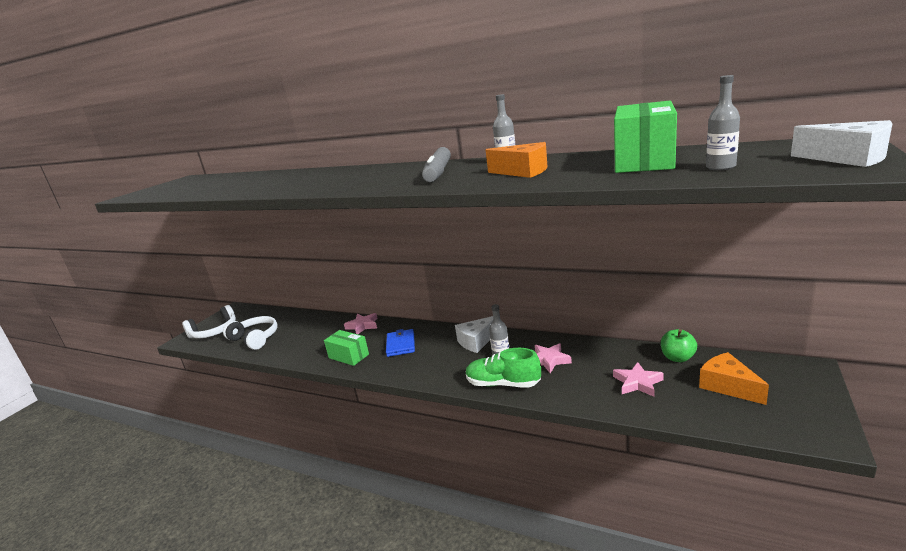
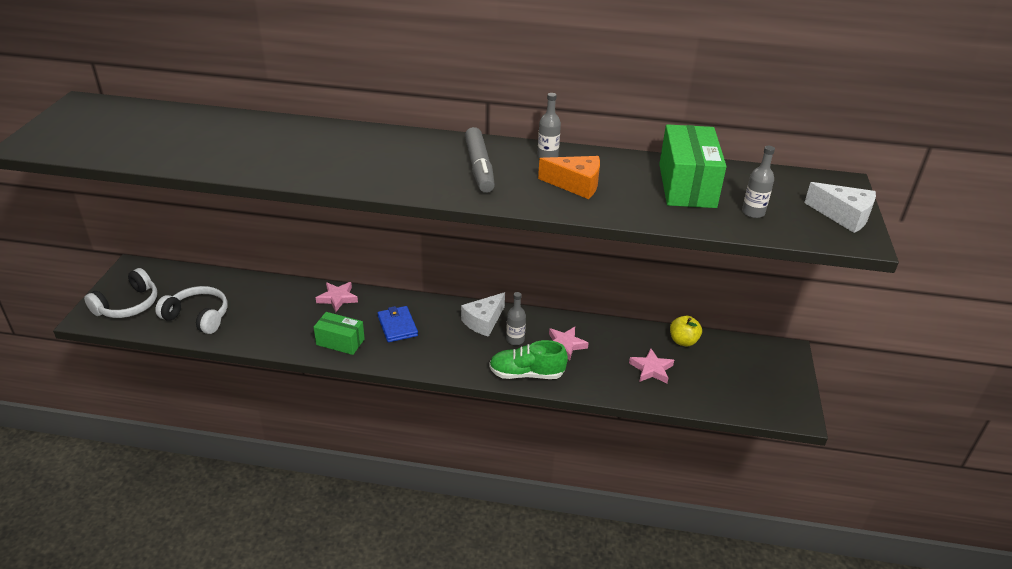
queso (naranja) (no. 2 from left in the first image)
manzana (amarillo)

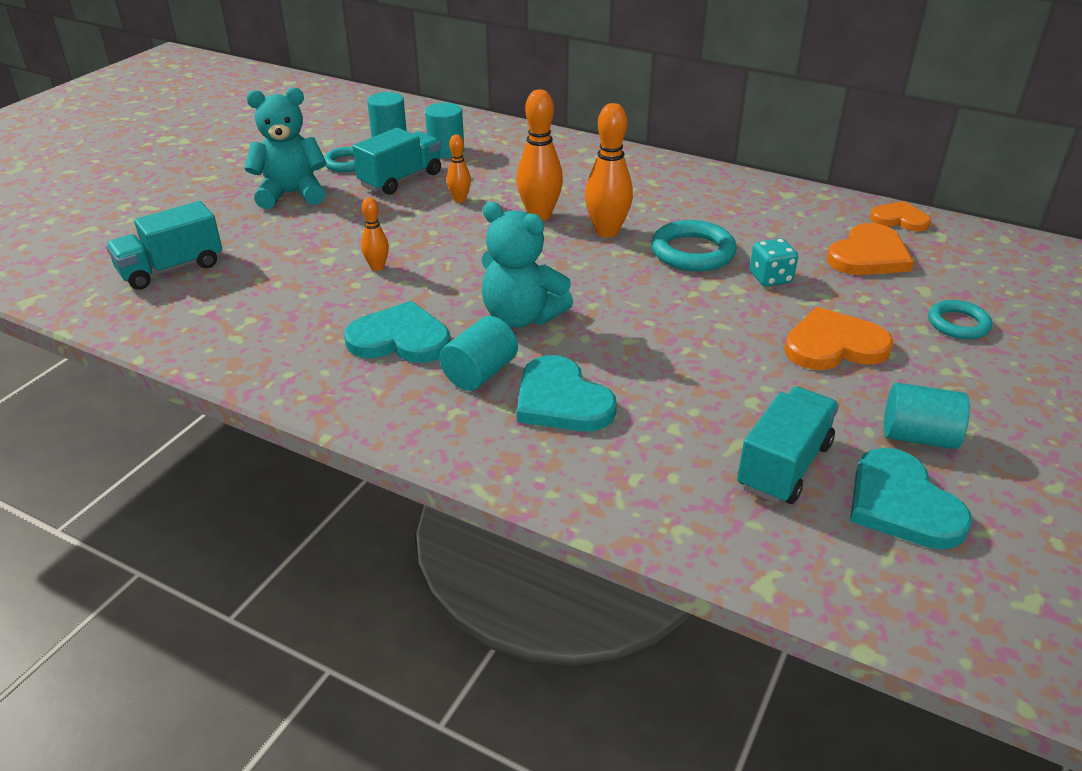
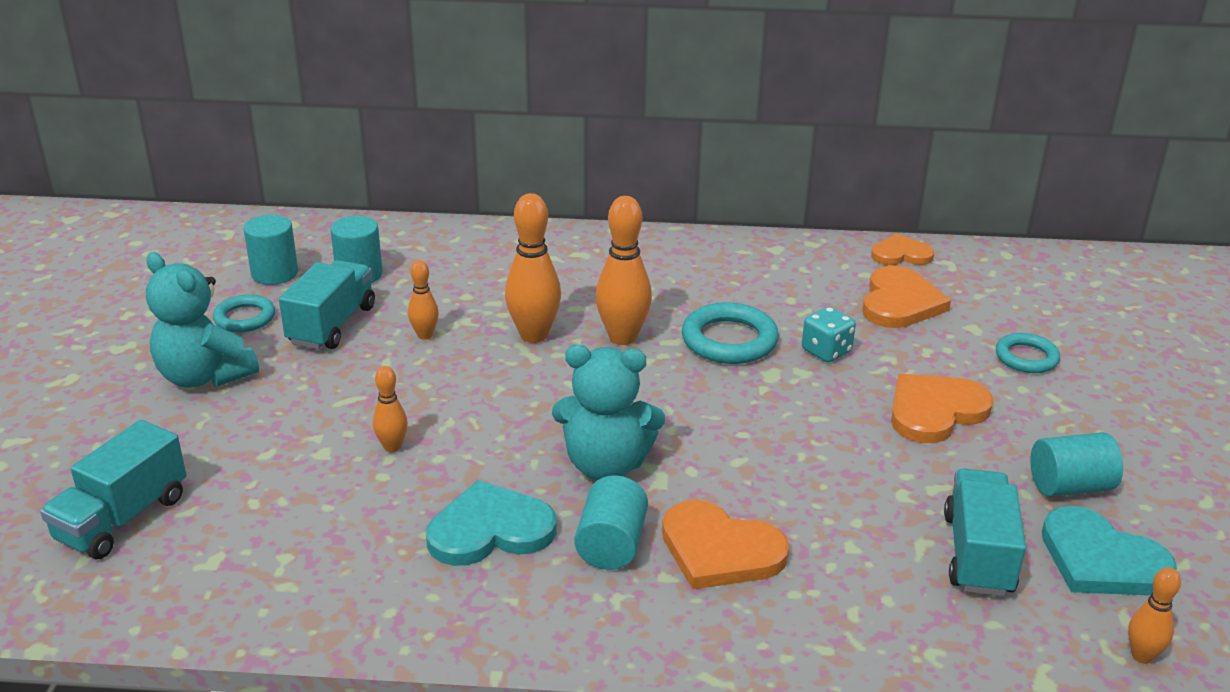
bolo (naranja) (no. 5 from left)
corazón (naranja) (no. 1 from left)
osito (turquesa) (no. 1 from left)

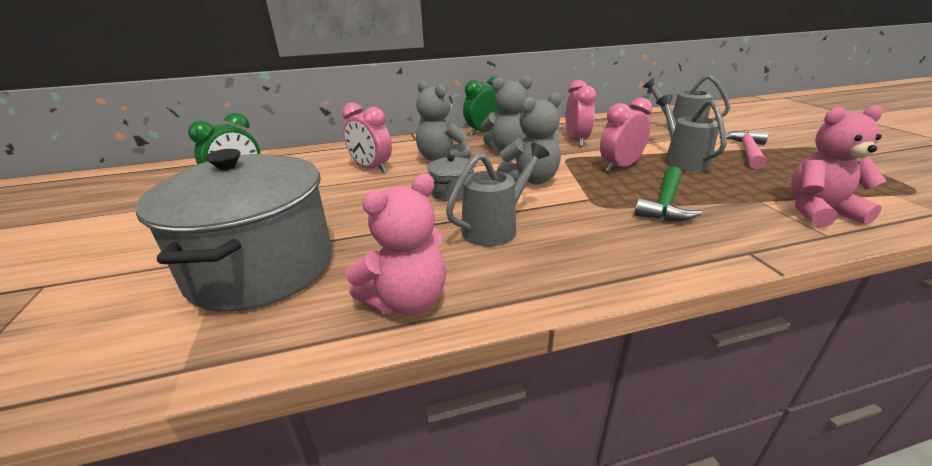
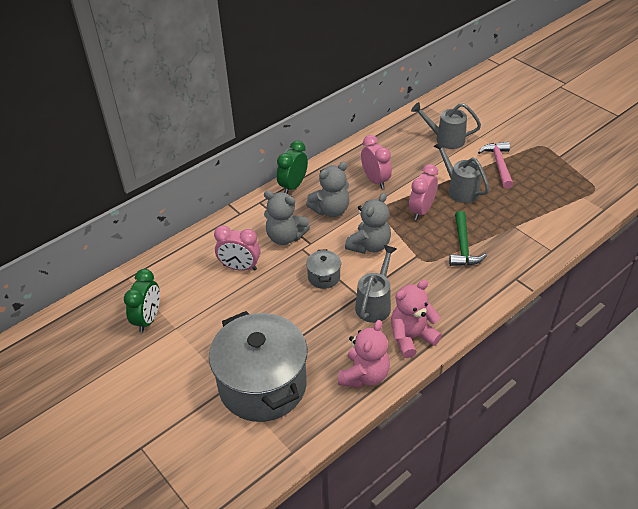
osito (rosa) (no. 2 from left)

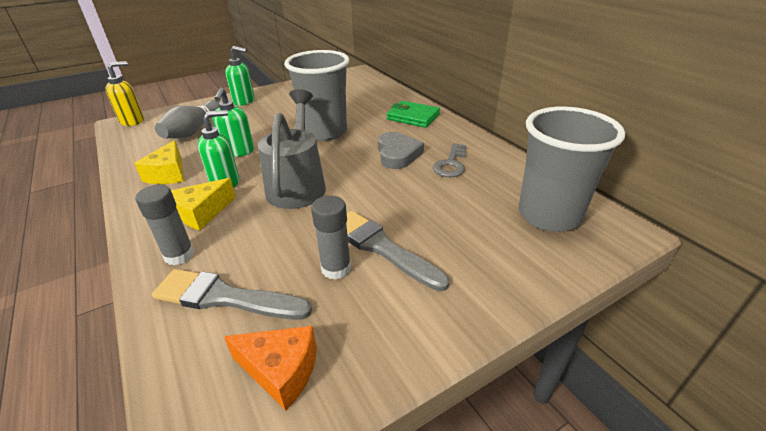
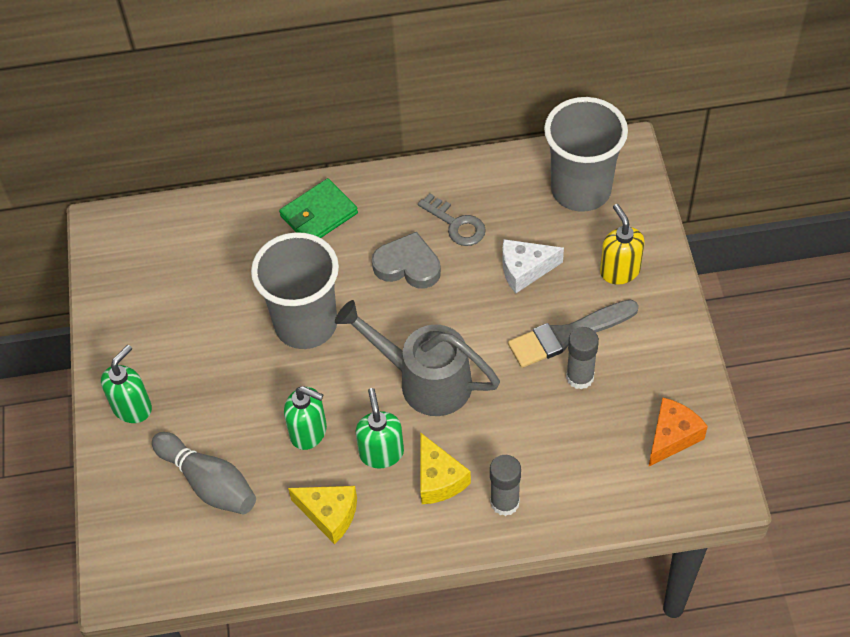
pincel (gris) (no. 1 from left in the first image)
queso (blanco)
dispensador de jabón (amarillo)

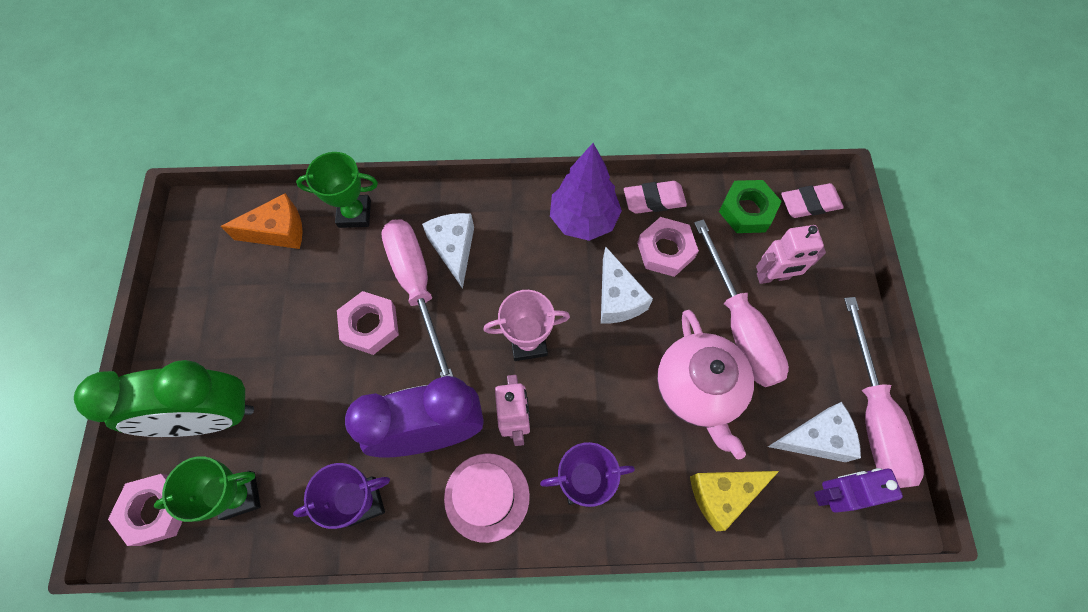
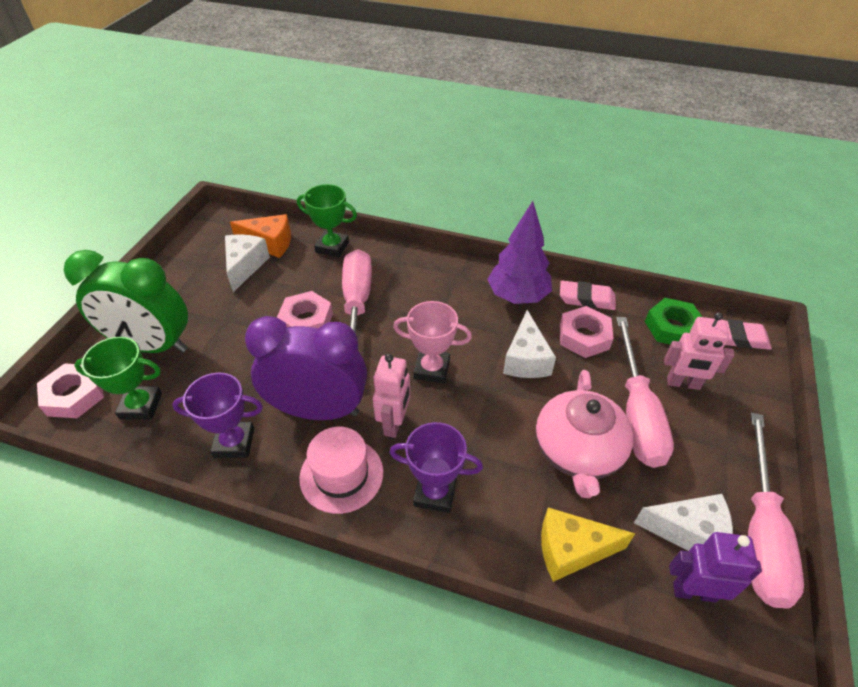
queso (blanco) (no. 1 from left)

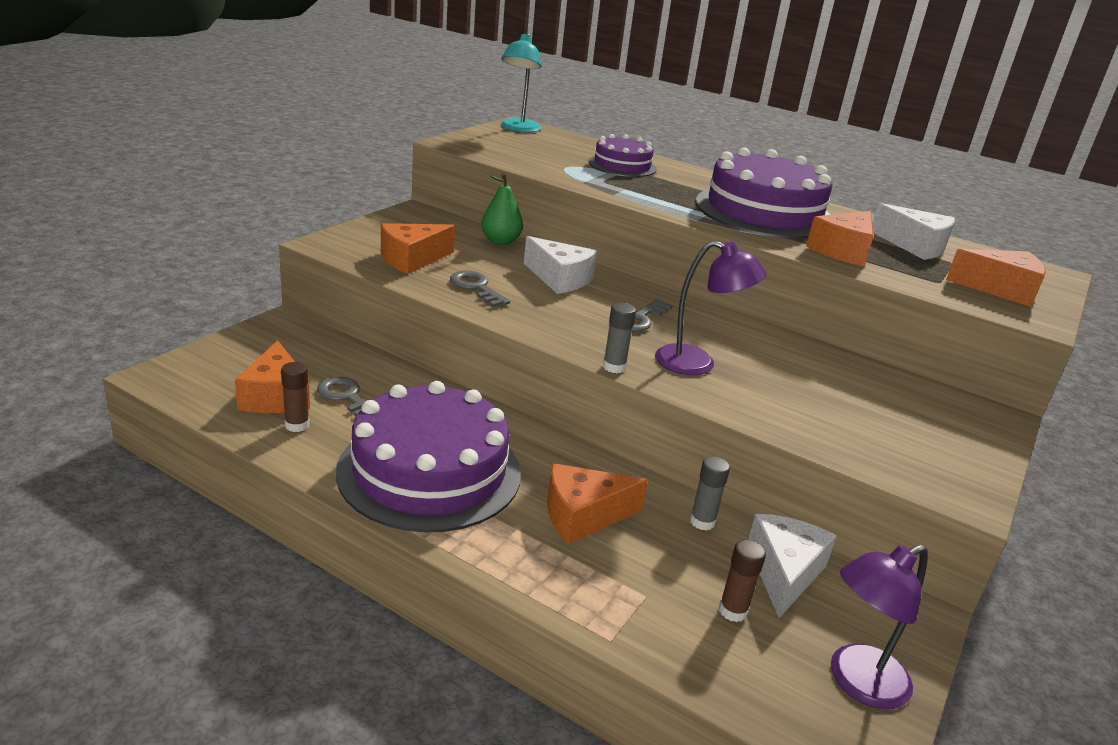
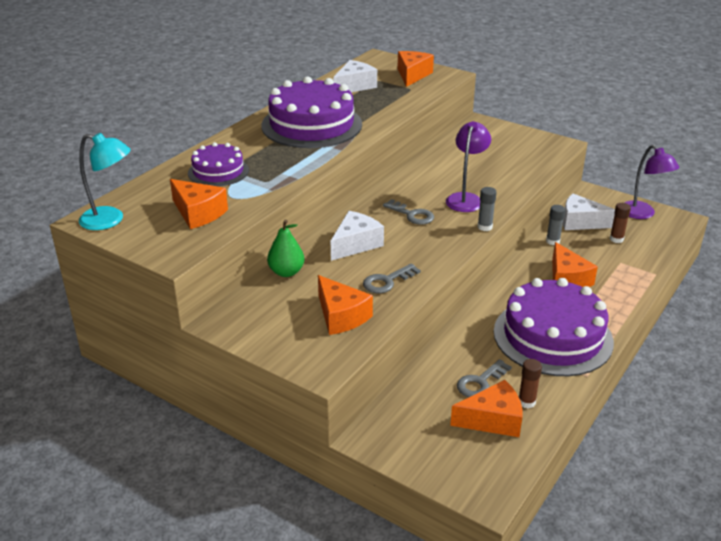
queso (naranja) (no. 1 from left)

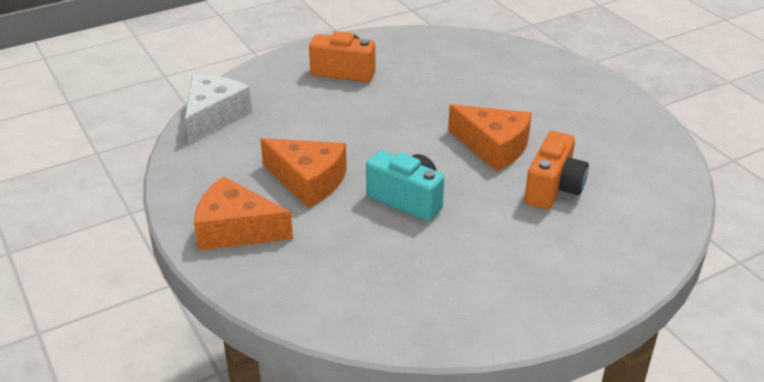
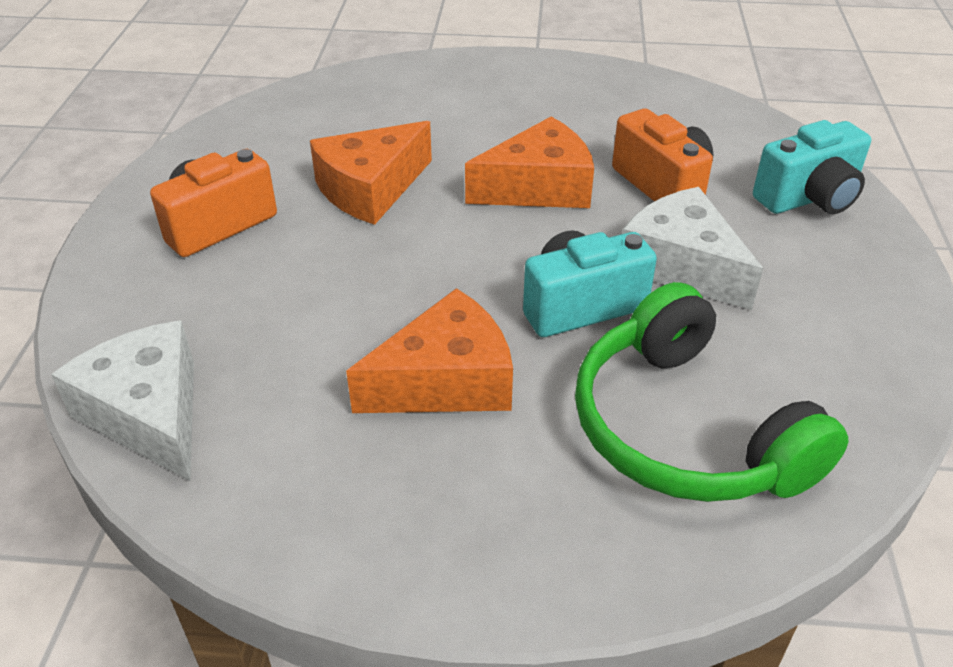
auriculares (verde)
queso (blanco) (no. 2 from left)
cámara (turquesa) (no. 2 from left)
queso (naranja) (no. 1 from left)

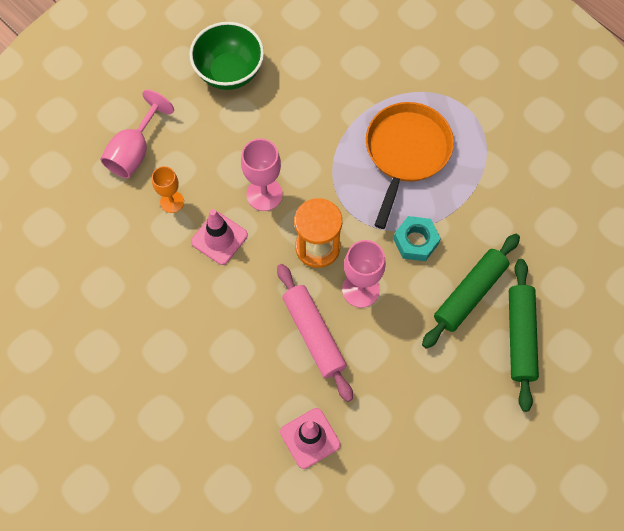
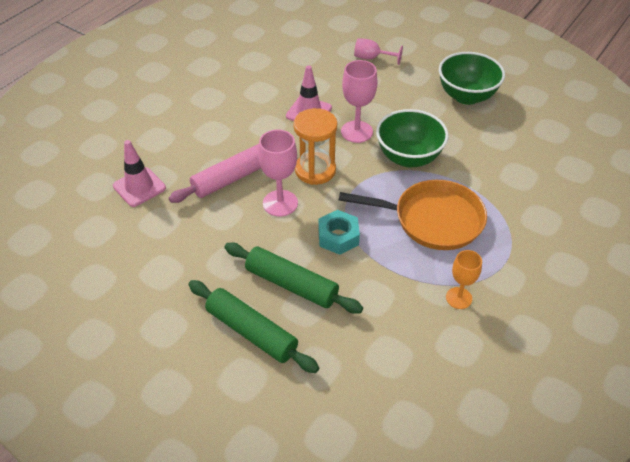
cuenco (verde) (no. 1 from left)
copa (naranja)
rodillo (verde) (no. 1 from left)
copa (rosa) (no. 3 from left)

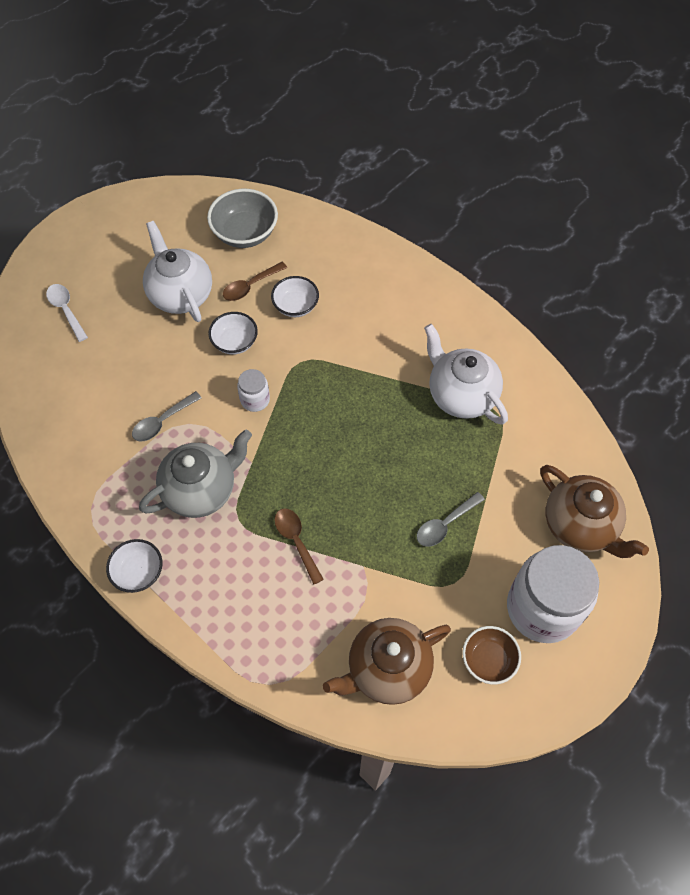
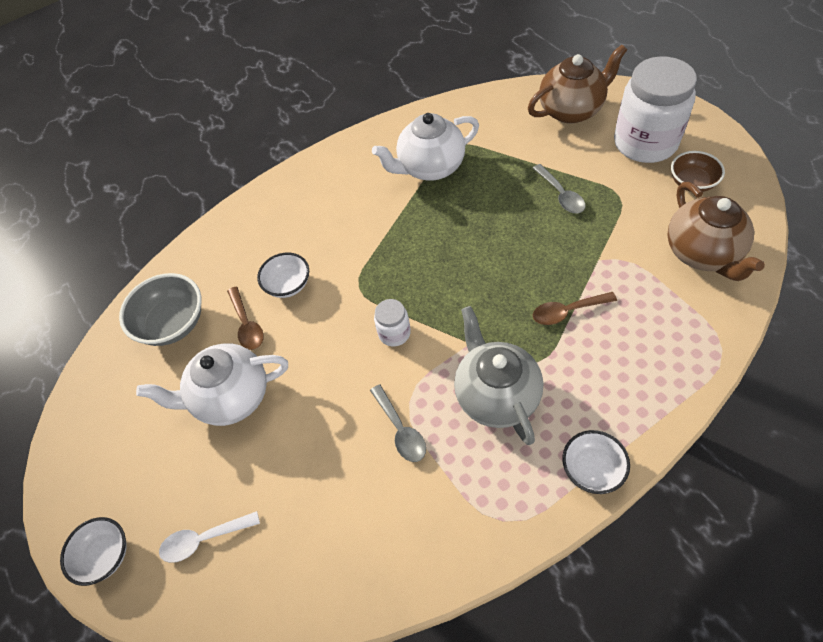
cuenco (blanco) (no. 1 from left)

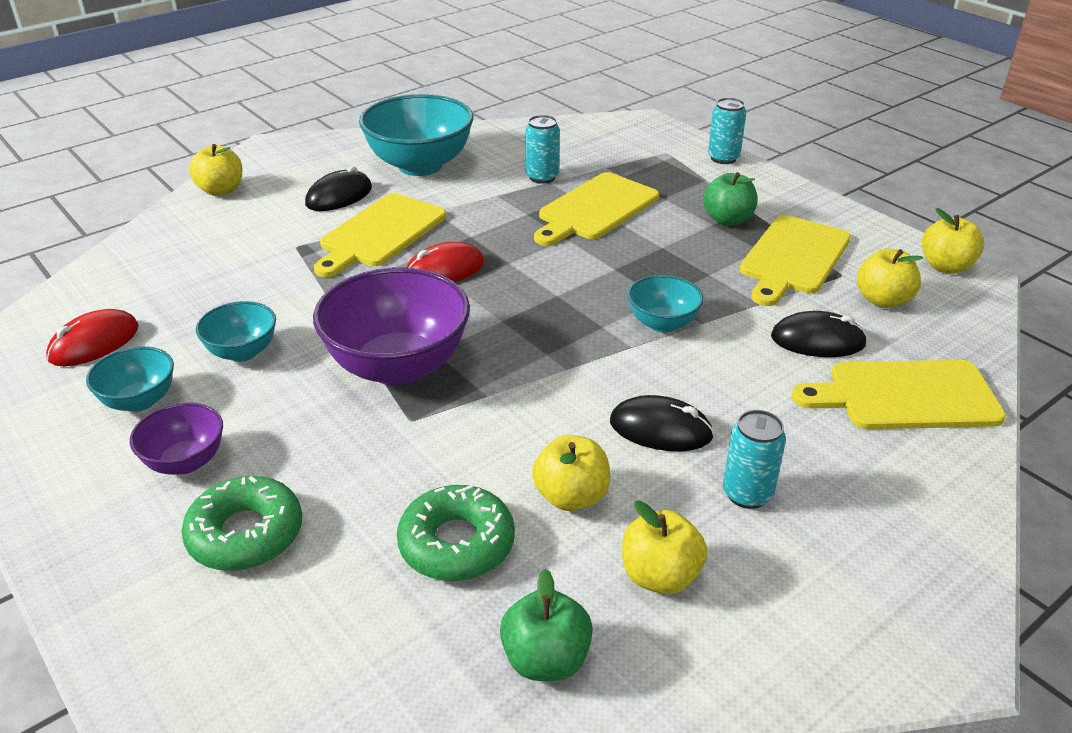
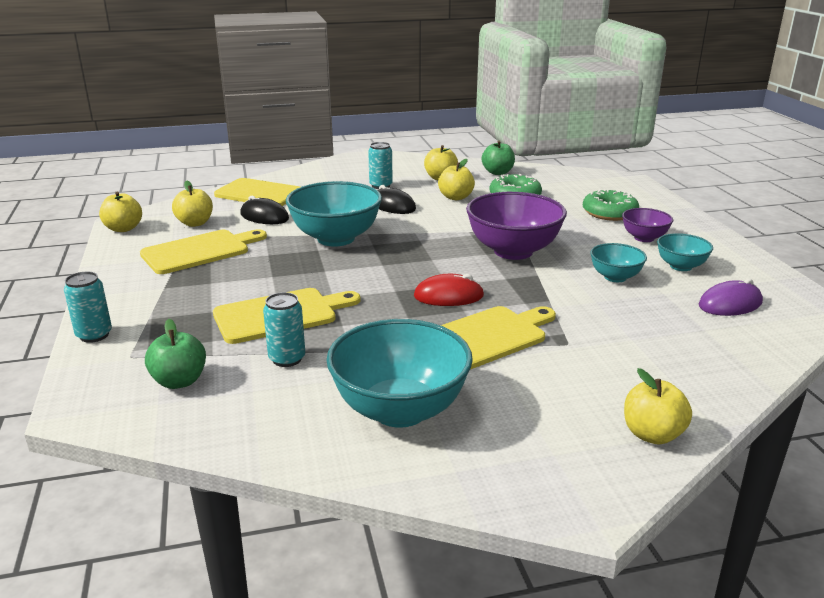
ratón (negro) (no. 1 from left in the first image)
manzana (verde) (no. 1 from left)
ratón (morado)
cuenco (turquesa) (no. 1 from left)

